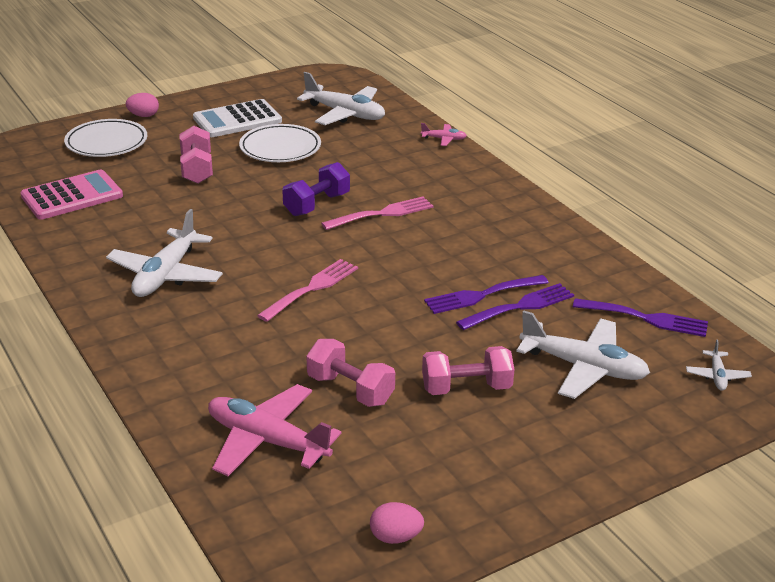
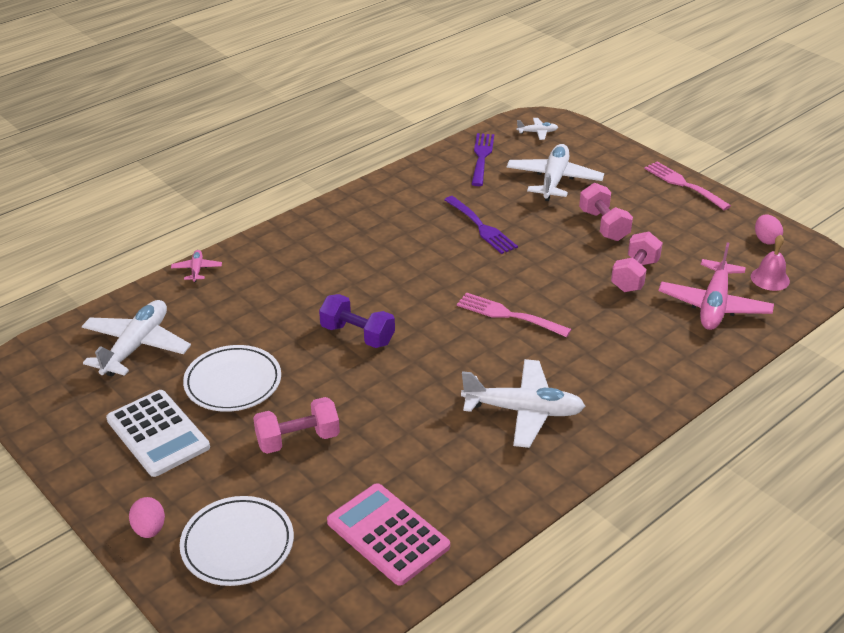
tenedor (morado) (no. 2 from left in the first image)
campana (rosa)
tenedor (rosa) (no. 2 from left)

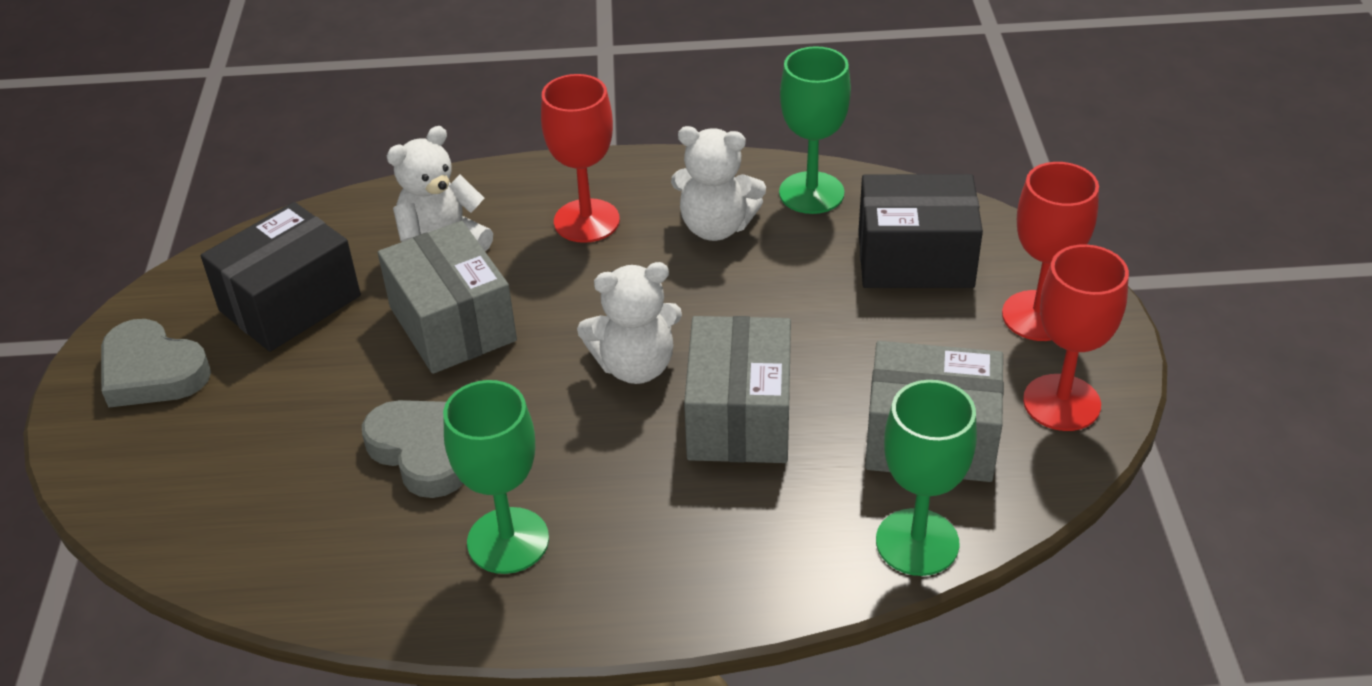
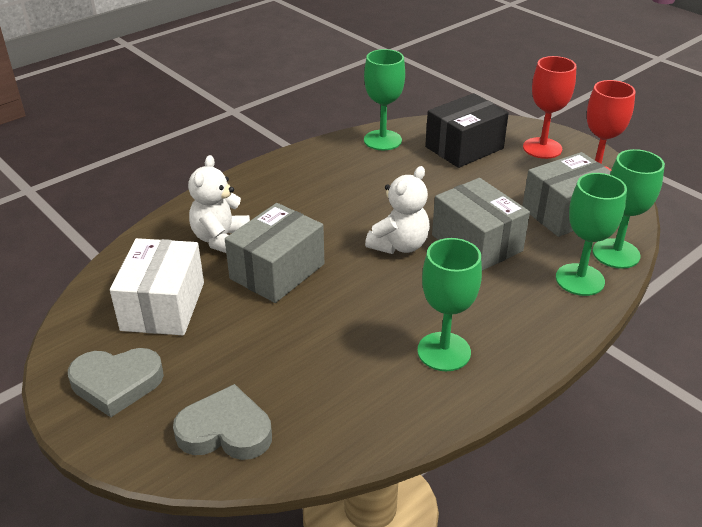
copa (rojo) (no. 1 from left in the first image)
osito (blanco) (no. 3 from left in the first image)
copa (verde) (no. 3 from left)
corazón (gris) (no. 2 from left)
caja (blanco)
caja (gris) (no. 1 from left)

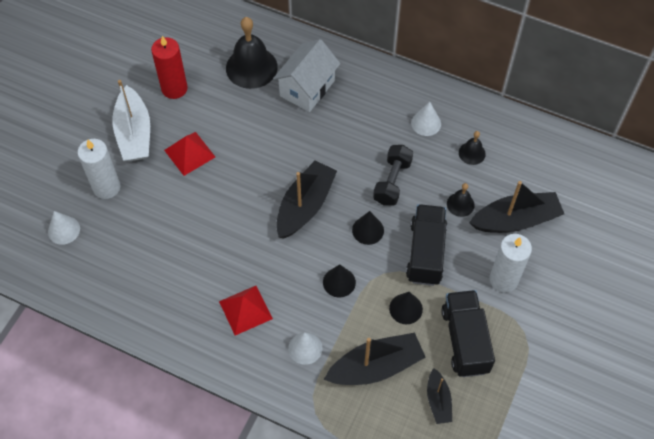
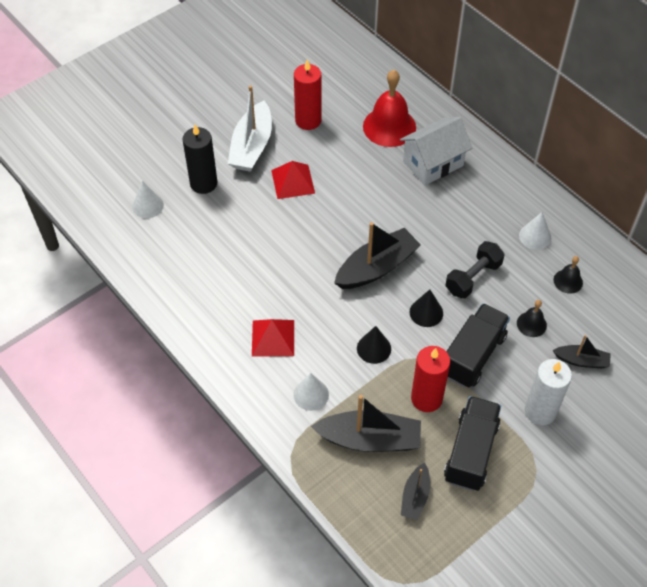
vela (rojo) (no. 2 from left)
vela (negro)
campana (rojo)
barco (negro) (no. 4 from left)

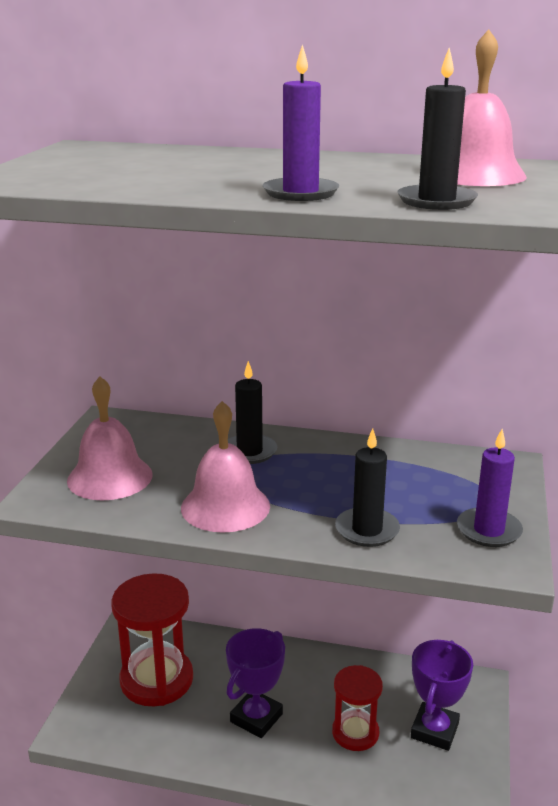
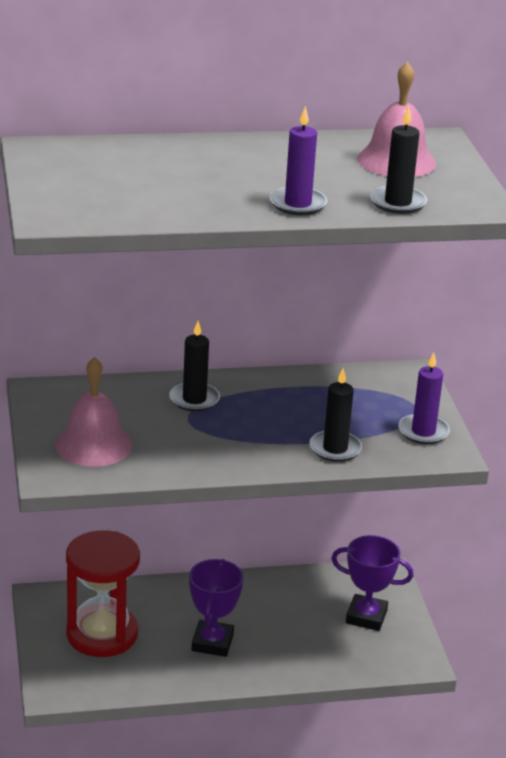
campana (rosa) (no. 2 from left in the first image)
reloj de arena (rojo) (no. 2 from left in the first image)
trofeo (morado) (no. 2 from left)

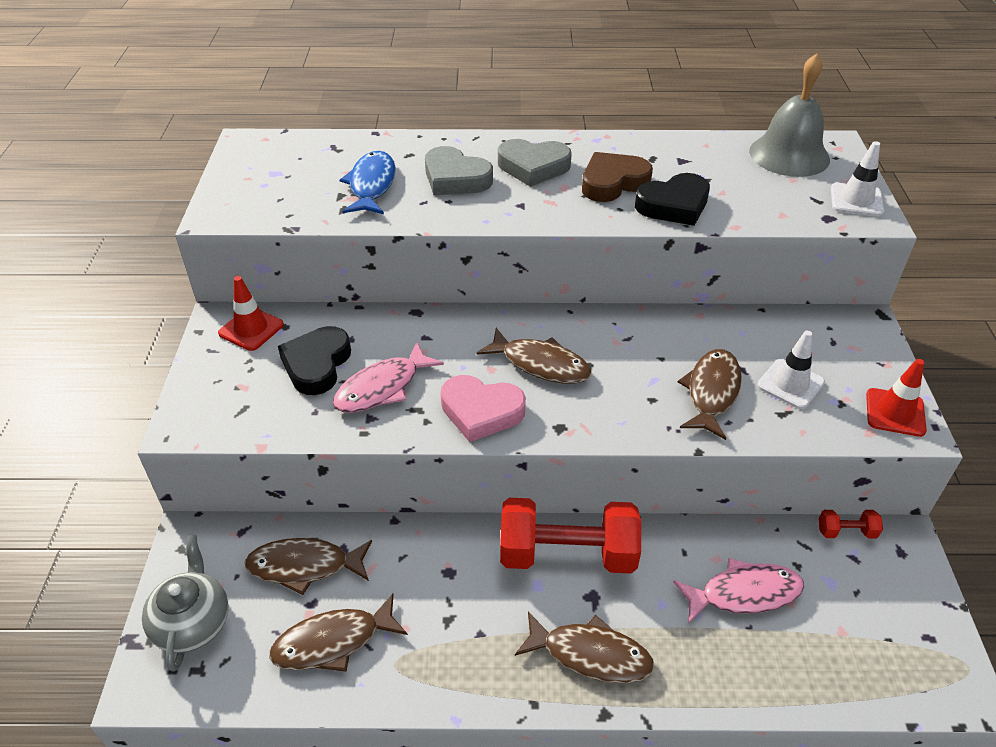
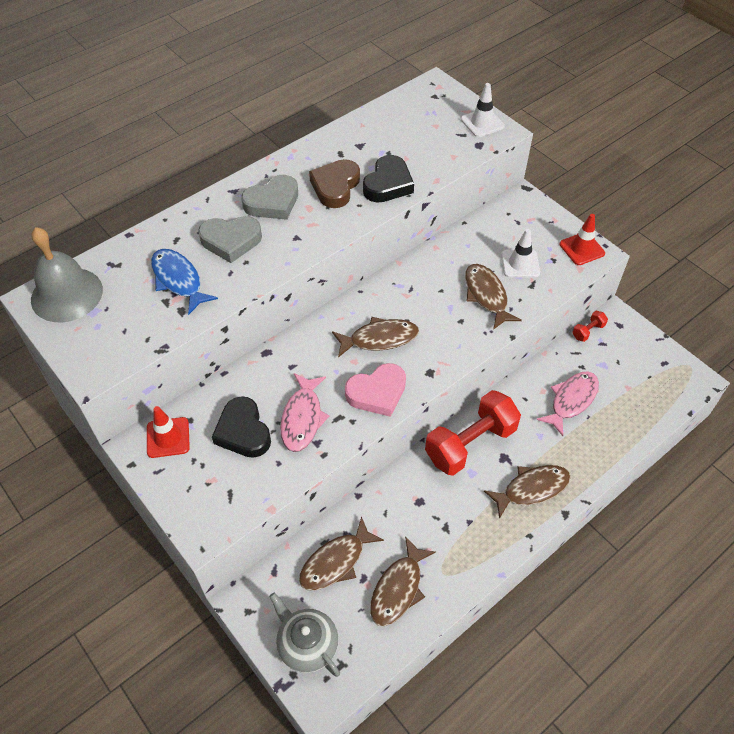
campana (gris)

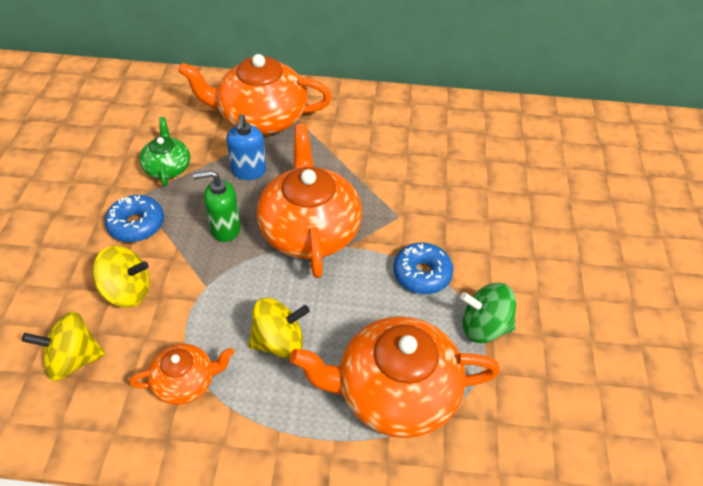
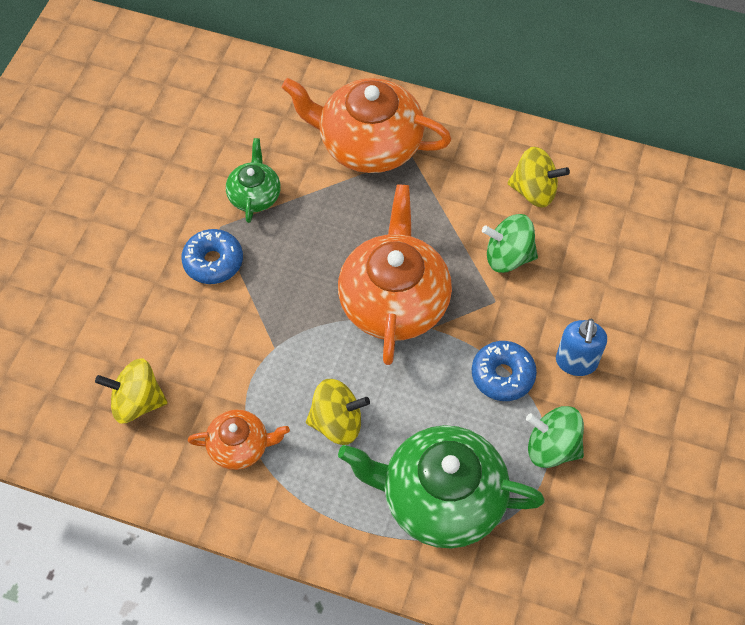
dispensador de jabón (verde)
peonza (verde) (no. 1 from left)
peonza (amarillo) (no. 3 from left)
dispensador de jabón (azul)
tetera (verde) (no. 2 from left)

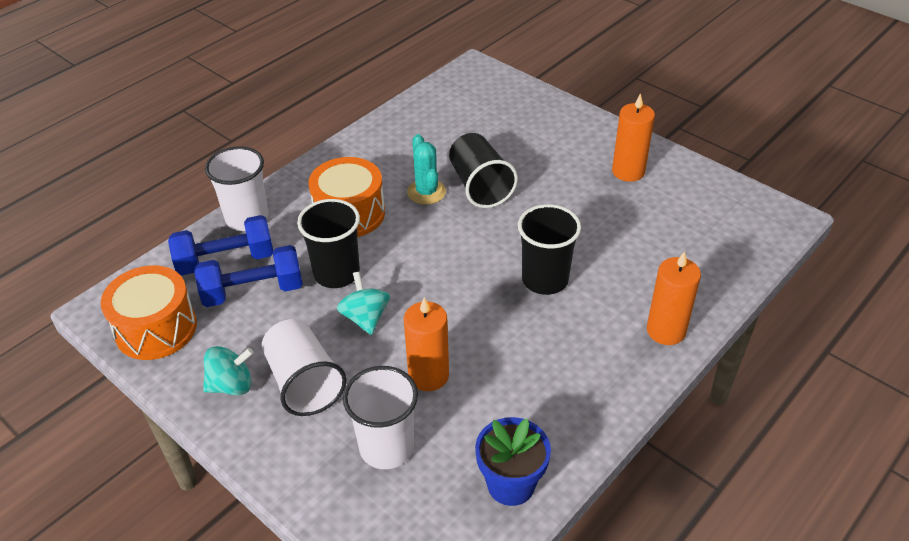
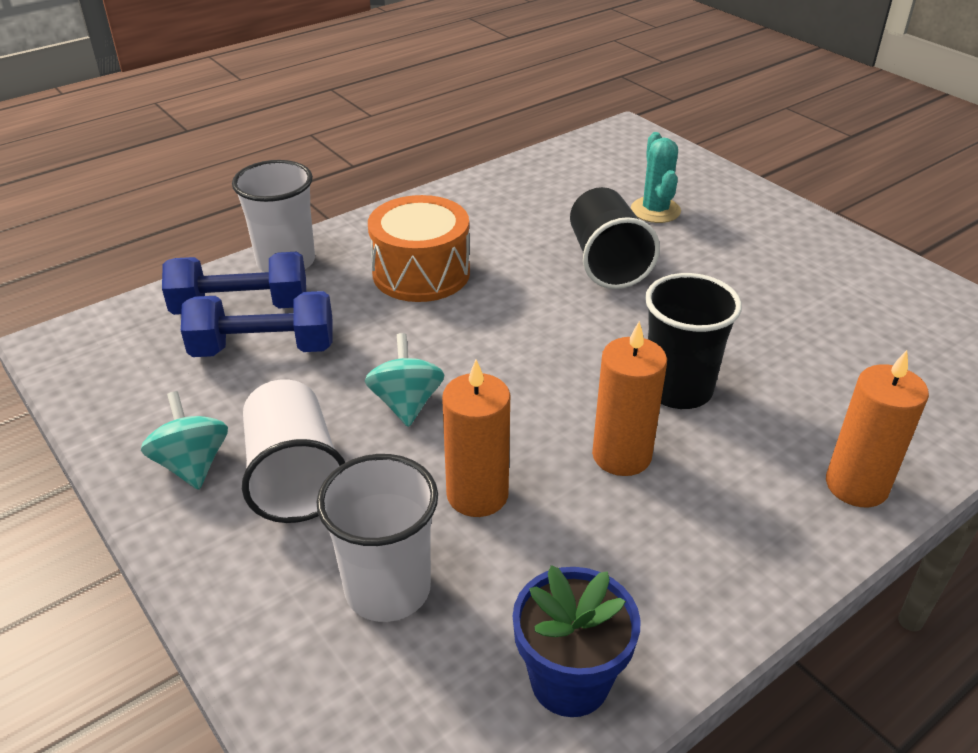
tambor (naranja) (no. 1 from left in the first image)
vaso (negro) (no. 1 from left in the first image)
cactus (turquesa)
vela (naranja) (no. 2 from left)
peonza (turquesa) (no. 1 from left)

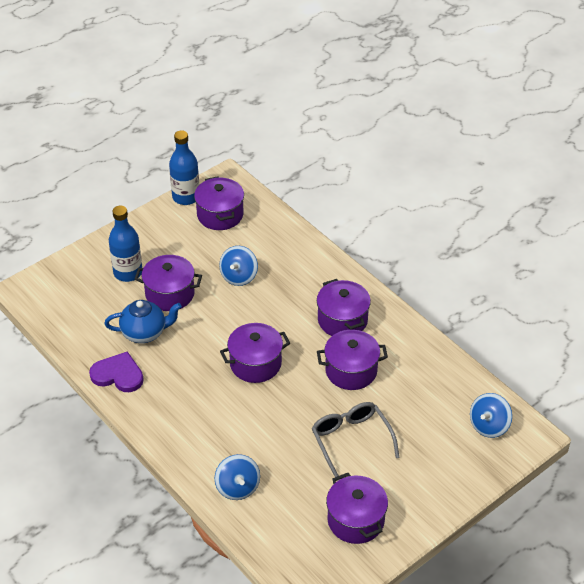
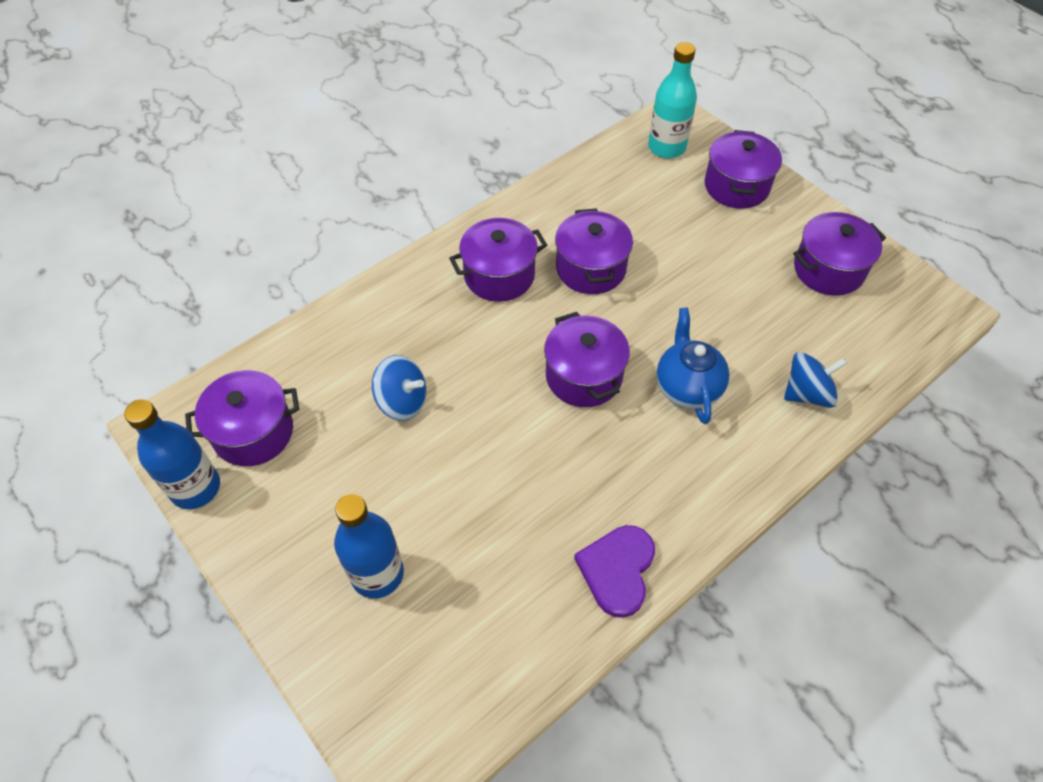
gafas (gris)
tetera (azul)
olla (morado) (no. 5 from left)
botella (turquesa)

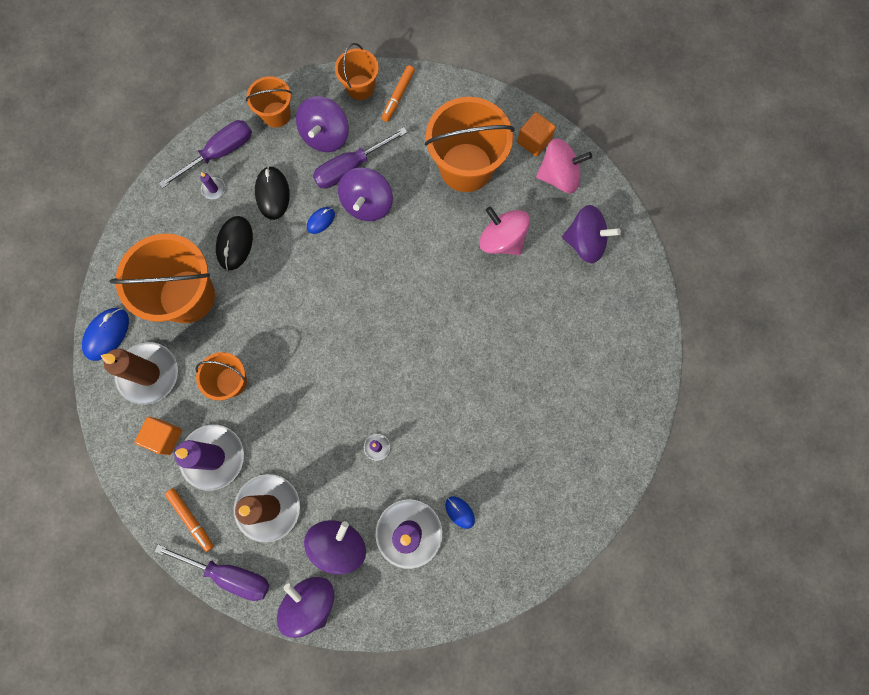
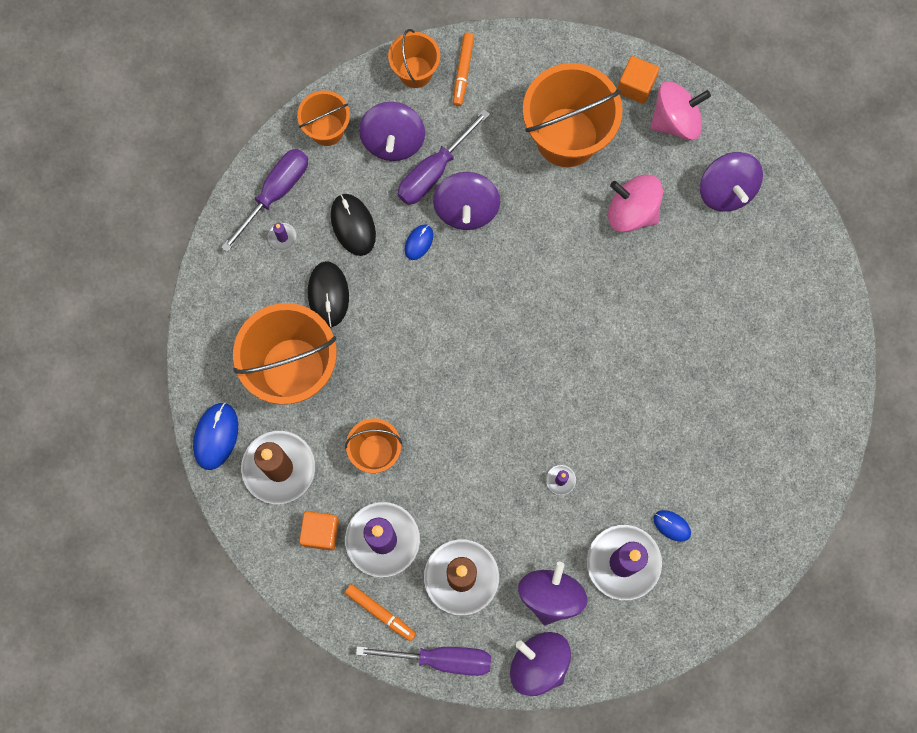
peonza (morado) (no. 5 from left)

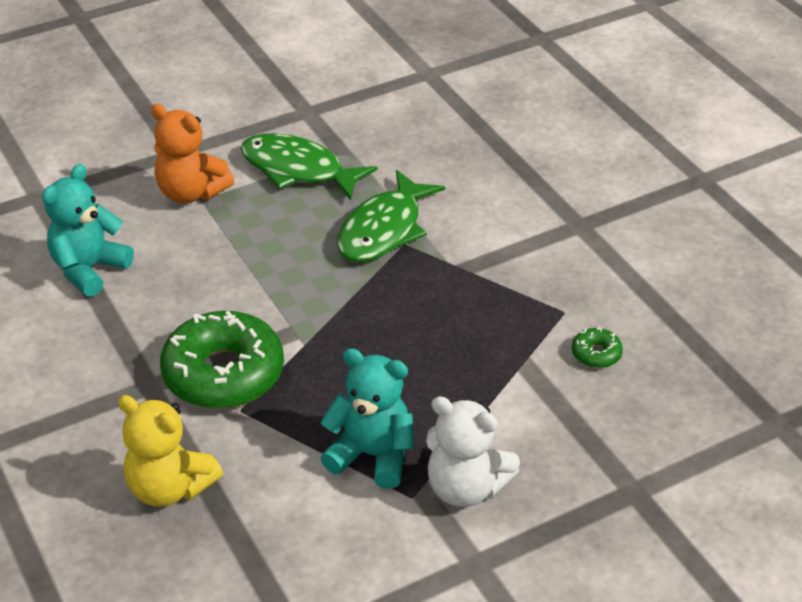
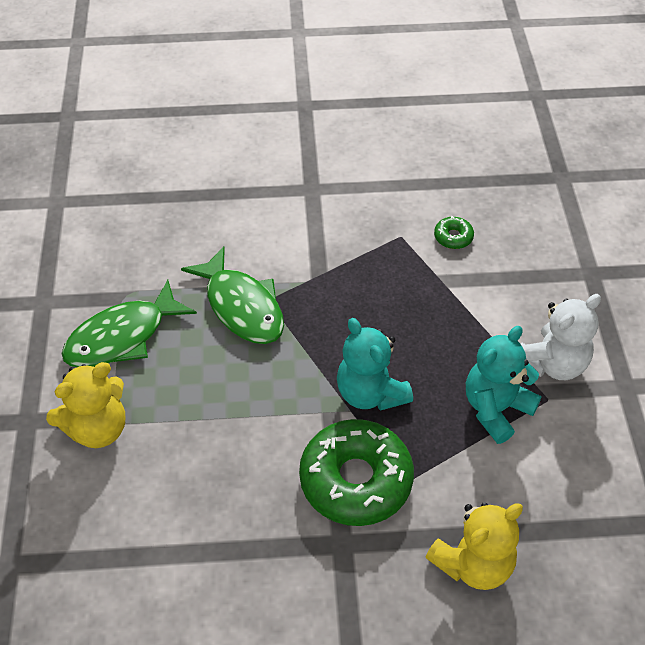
osito (turquesa) (no. 1 from left)
osito (amarillo) (no. 1 from left)

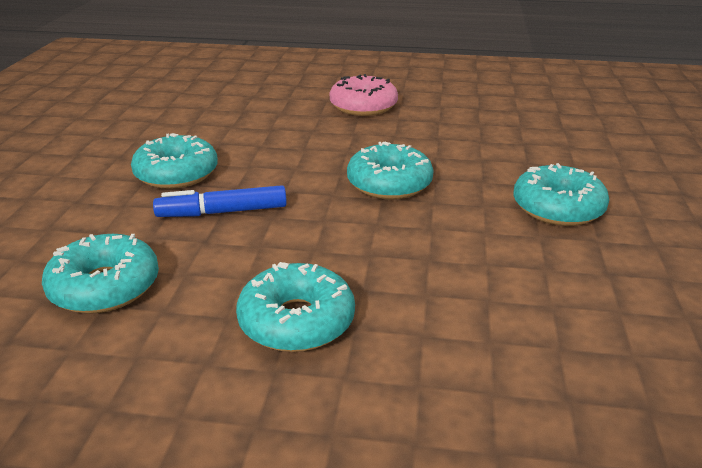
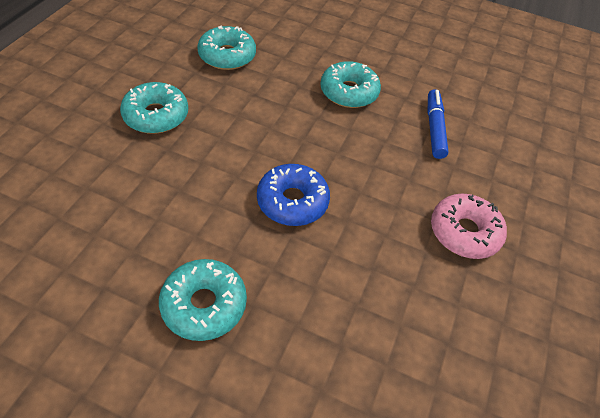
rotulador (azul)
rosquilla (azul)

